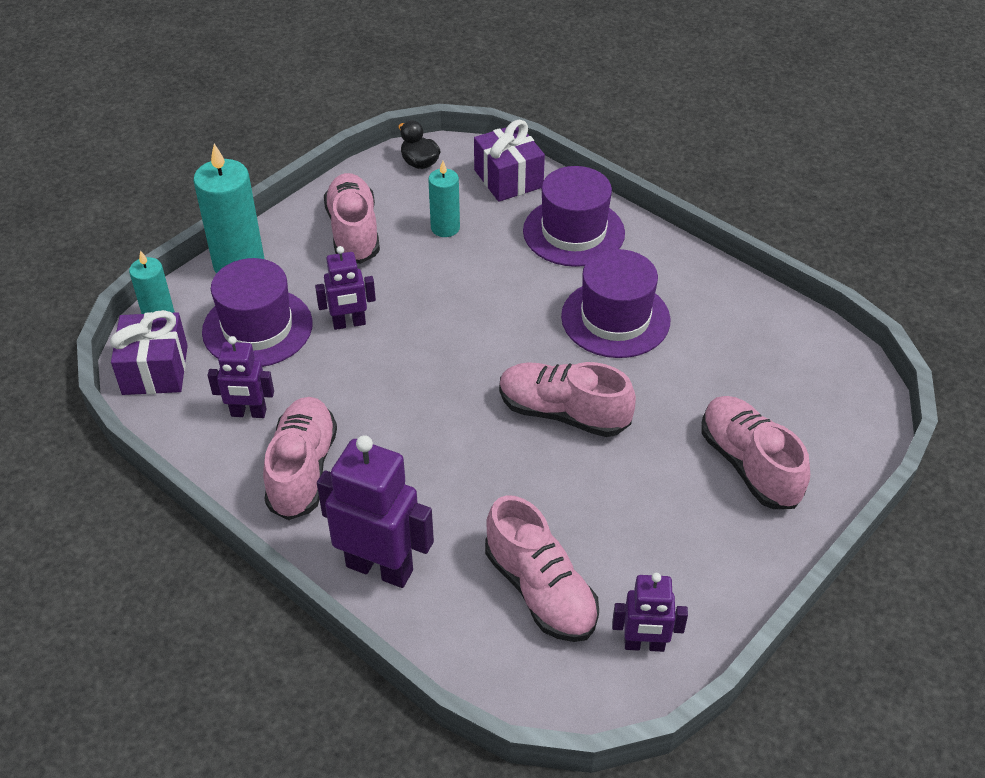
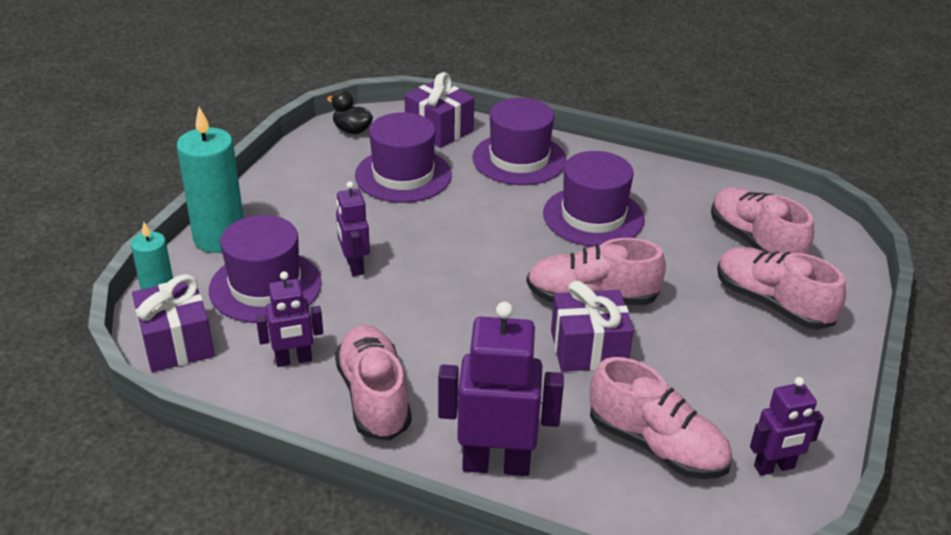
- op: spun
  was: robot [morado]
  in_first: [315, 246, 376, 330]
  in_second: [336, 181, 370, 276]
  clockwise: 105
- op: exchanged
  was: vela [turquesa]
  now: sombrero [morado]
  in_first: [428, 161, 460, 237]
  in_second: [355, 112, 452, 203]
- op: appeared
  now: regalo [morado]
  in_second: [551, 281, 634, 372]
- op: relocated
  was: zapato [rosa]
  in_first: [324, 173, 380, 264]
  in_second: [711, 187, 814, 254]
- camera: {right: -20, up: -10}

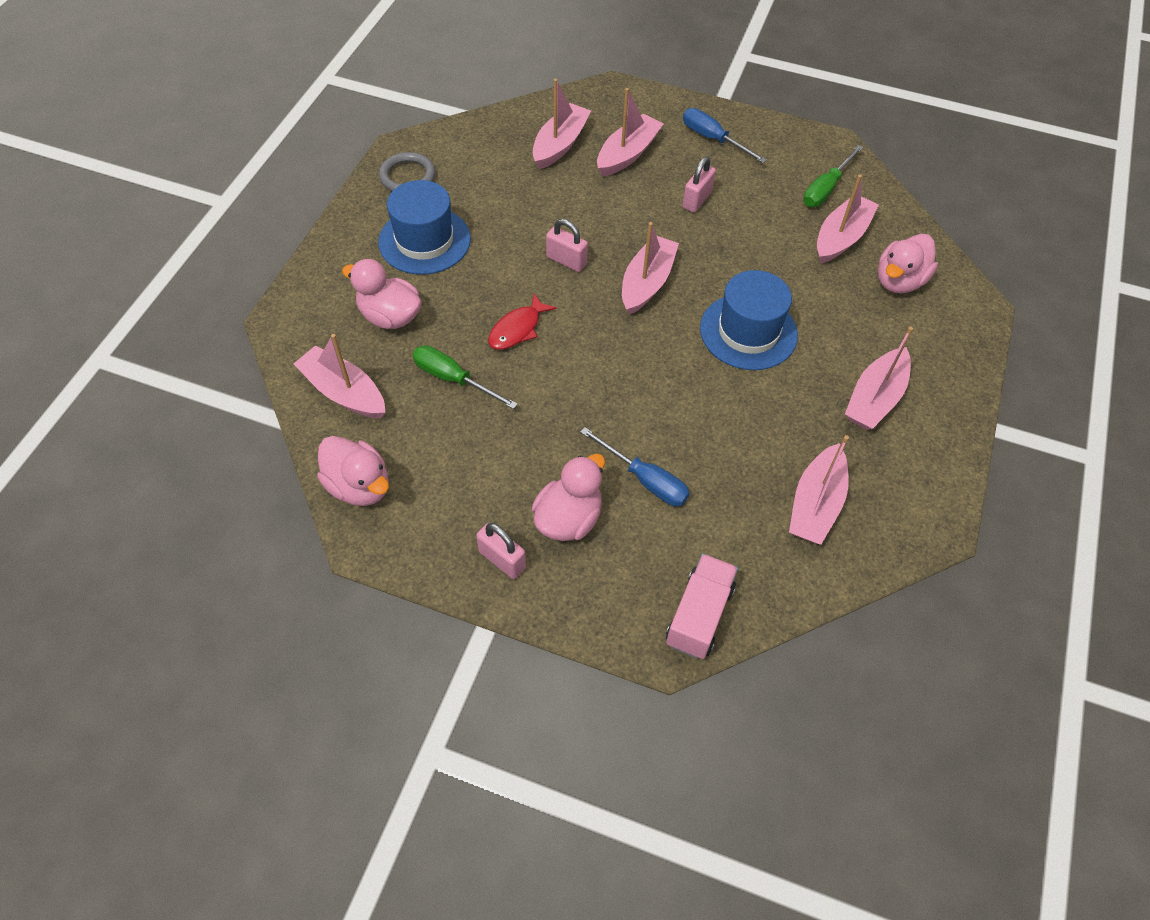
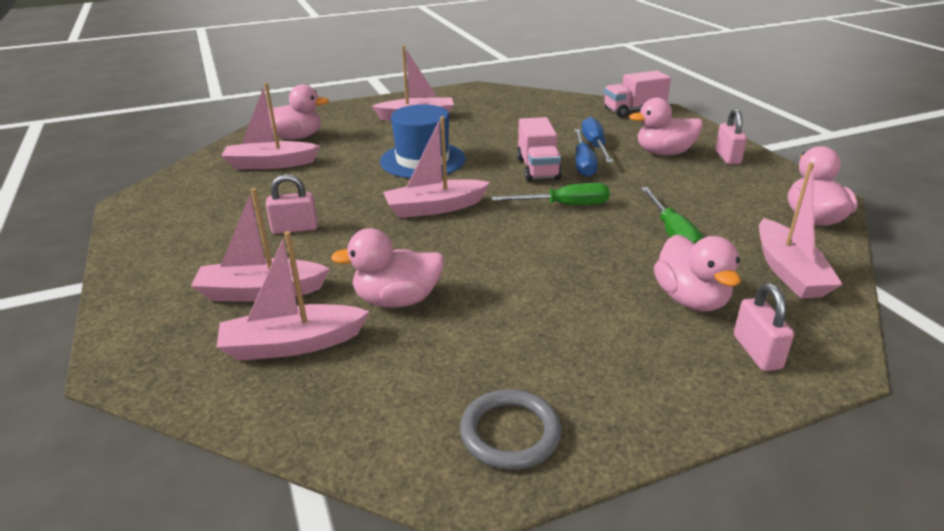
- op: appeared
  now: pato [rosa]
  in_second: [331, 228, 444, 308]
- op: relocated
  was: destornillador [verde]
  in_first: [803, 145, 863, 207]
  in_second: [492, 183, 610, 205]
- op: appeared
  now: camión [rosa]
  in_second: [517, 117, 562, 182]
- op: relocated
  was: destornillador [azul]
  in_first: [683, 108, 767, 163]
  in_second: [574, 129, 598, 177]
- op: relocated
  was: candado [rosa]
  in_first: [546, 219, 588, 272]
  in_second: [734, 283, 794, 371]
- op: missing
  was: sombrero [azul]
  in_first: [378, 180, 471, 275]
- op: missing
  was: pez [rojo]
  in_first: [488, 294, 557, 350]
- op: missing
  was: barco [rosa]
  in_first: [789, 435, 849, 545]
- camera: {right: -130, up: -25}

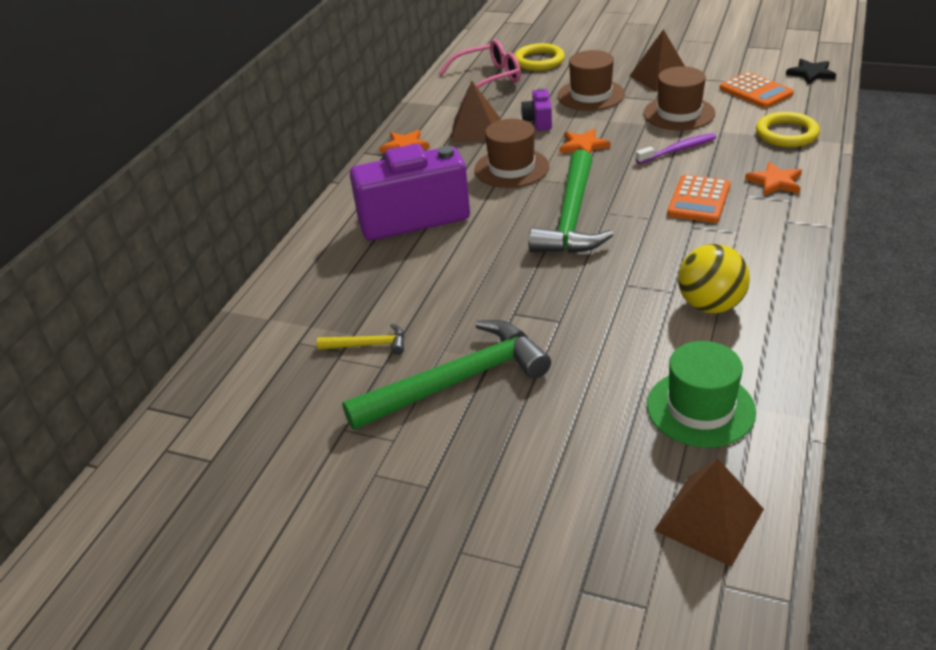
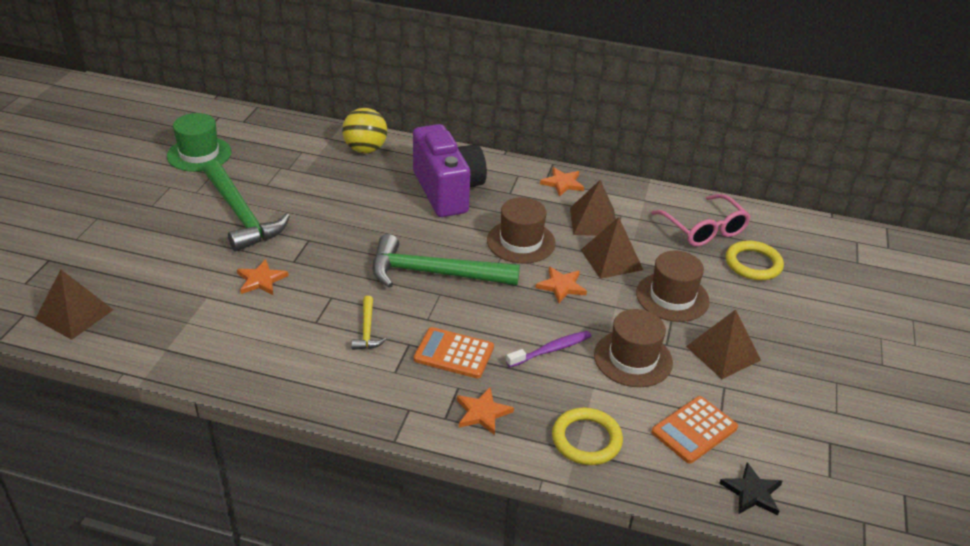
- op: relocated
  was: sombrero [verde]
  in_first: [647, 341, 756, 448]
  in_second: [167, 113, 232, 172]
- op: appeared
  now: estrella [naranja]
  in_second: [237, 259, 289, 295]
- op: relocated
  was: pelota [amarillo]
  in_first: [678, 244, 750, 313]
  in_second: [342, 108, 387, 153]
- op: relocated
  was: martillo [amarillo]
  in_first: [317, 323, 404, 355]
  in_second: [351, 296, 386, 350]
- op: spun
  was: cepillo de dientes [morado]
  in_first: [635, 133, 717, 164]
  in_second: [506, 331, 591, 367]
  clockwise: -90
- op: exchanged
  was: cámara [morado]
  now: pirámide [marrón]
  in_first: [521, 88, 552, 131]
  in_second: [581, 217, 643, 279]
- camera: {right: 80, up: 0}

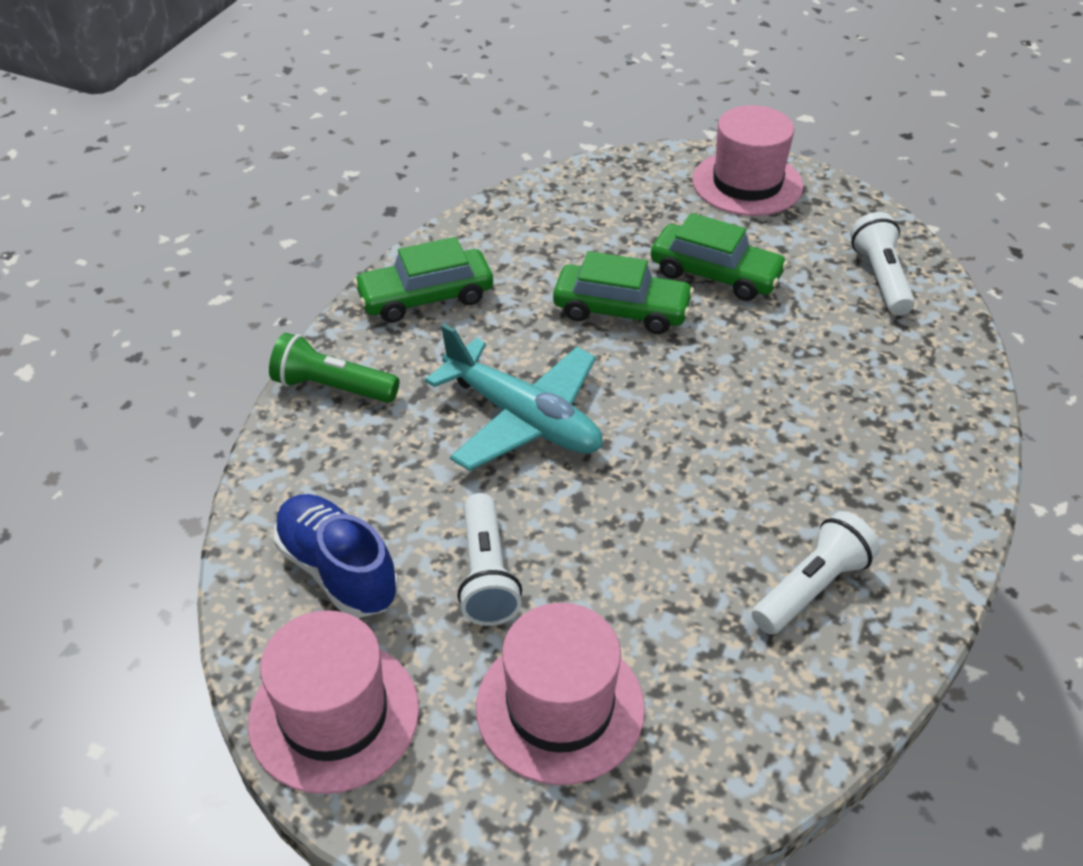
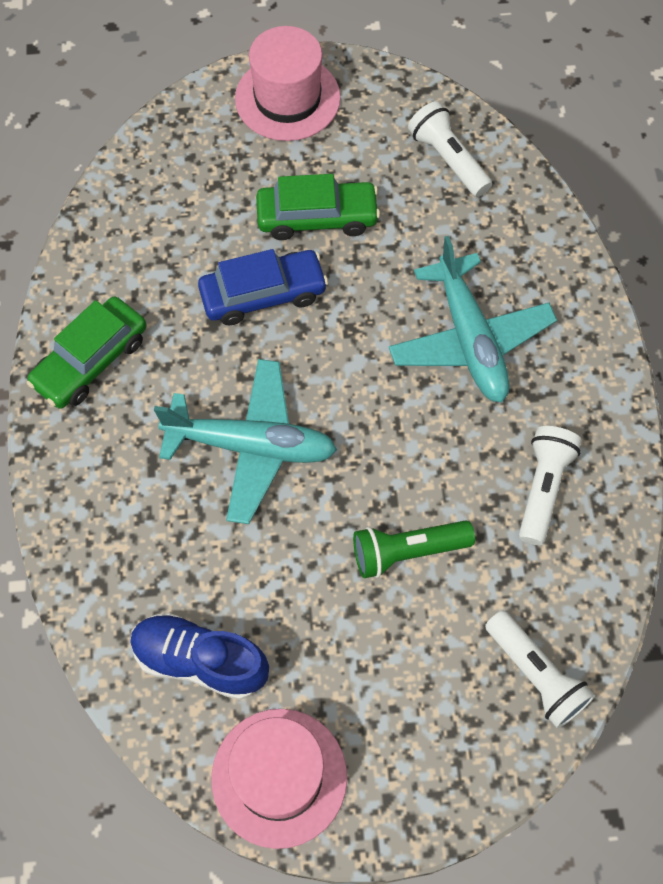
- op: colour
  was: coche [verde]
  now: coche [azul]
  in_first: [553, 251, 694, 334]
  in_second: [198, 249, 328, 325]
- op: relocated
  was: lámpara de mano [verde]
  in_first: [269, 333, 400, 403]
  in_second: [353, 520, 475, 578]
- op: appeared
  now: avión [turquesa]
  in_second: [389, 236, 557, 402]
- op: relocated
  was: lámpara de mano [blanco]
  in_first: [457, 493, 522, 626]
  in_second: [485, 610, 595, 728]
- op: missing
  was: sombrero [rosa]
  in_first: [476, 603, 645, 785]
- camera: {right: -30, up: 20}

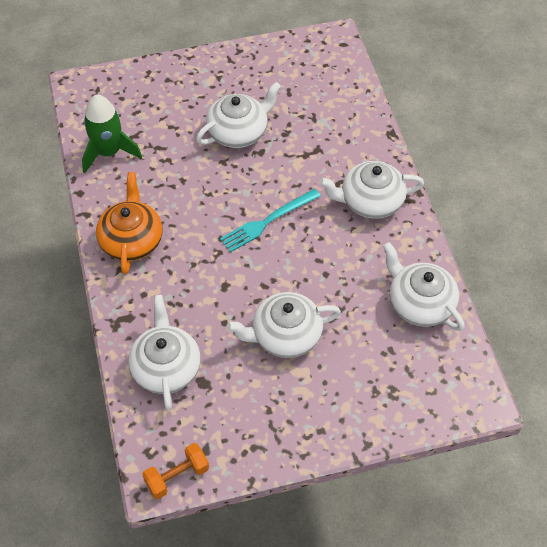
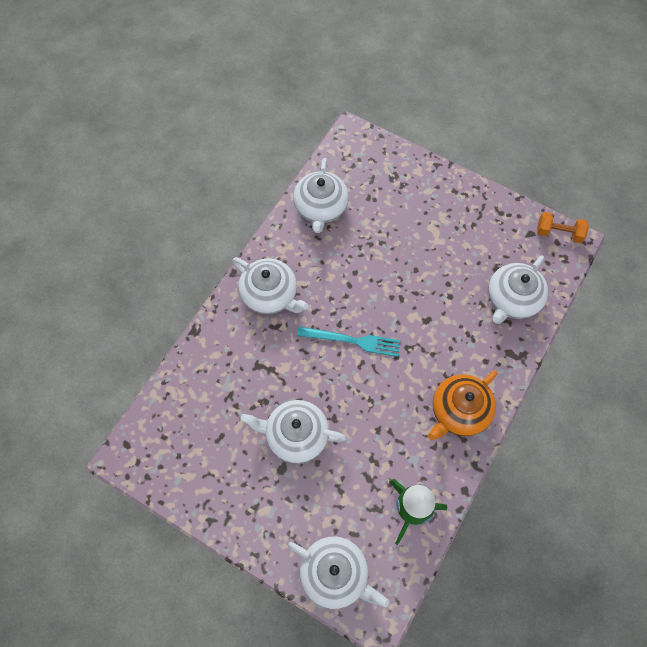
- op: relocated
  was: tetera [blanco]
  in_first: [226, 292, 341, 358]
  in_second: [288, 537, 389, 609]
- camera: {right: -135, up: 10}

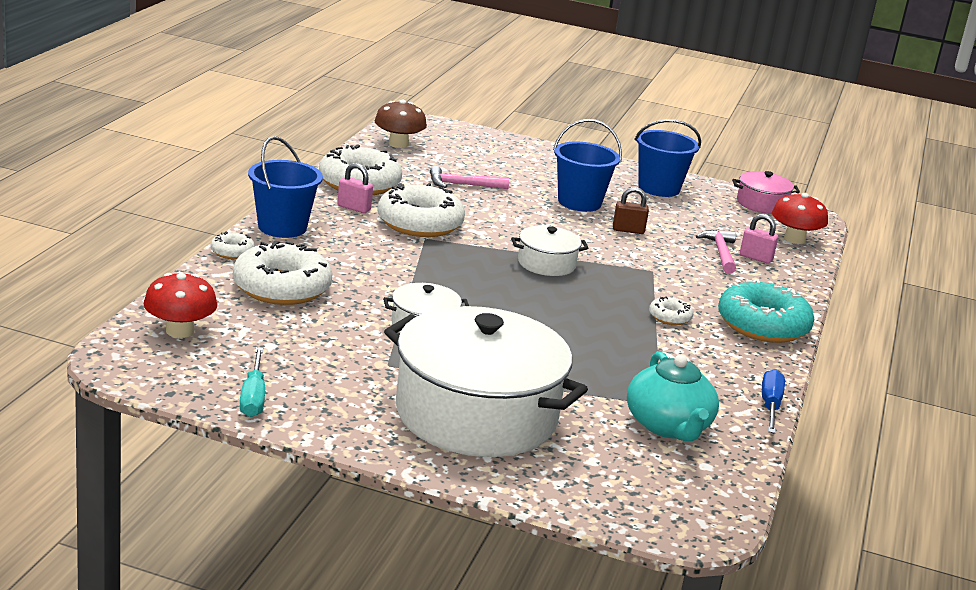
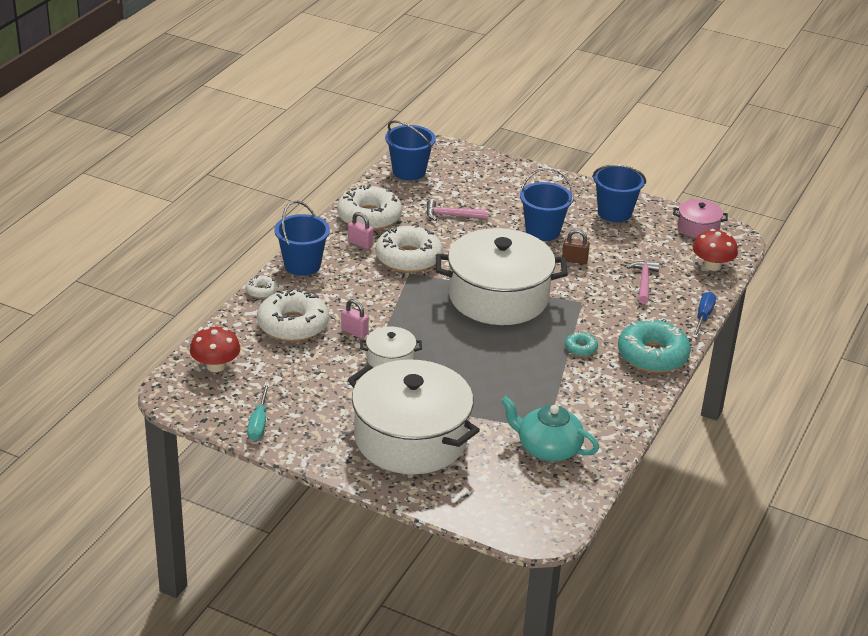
- op: relocated
  was: candado [rosa]
  in_first: [740, 214, 778, 264]
  in_second: [341, 299, 369, 339]
- op: exchanged
  was: seta [marrón]
  now: balde [azul]
  in_first: [375, 99, 427, 148]
  in_second: [385, 120, 436, 181]
- op: size
  was: olla [blanco]
  in_first: [511, 226, 589, 276]
  in_second: [436, 228, 568, 325]
  ratio: 2.23
- op: spun
  was: tetera [turquesa]
  in_first: [627, 351, 719, 441]
  in_second: [501, 396, 599, 462]
  clockwise: 120
- op: colour
  was: rosquilla [blanco]
  now: rosquilla [turquesa]
  in_first: [649, 297, 693, 325]
  in_second: [565, 332, 598, 357]
- op: relocated
  was: destornillador [azul]
  in_first: [762, 369, 785, 433]
  in_second: [692, 292, 716, 338]
- camera: {right: 10, up: 10}

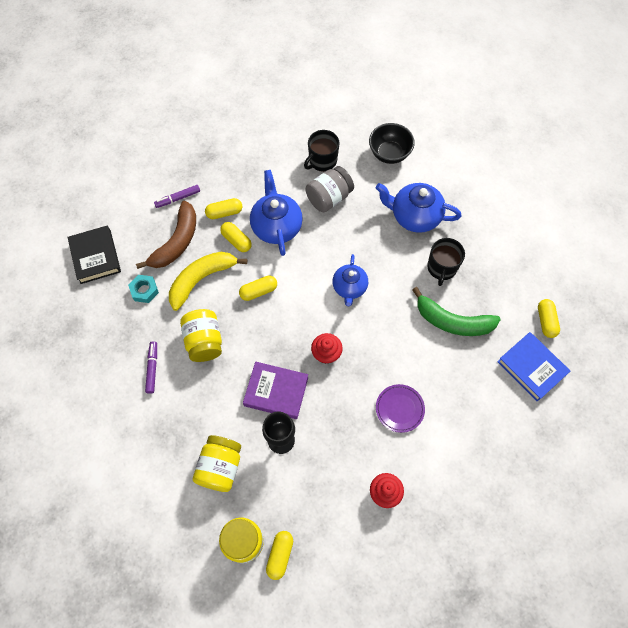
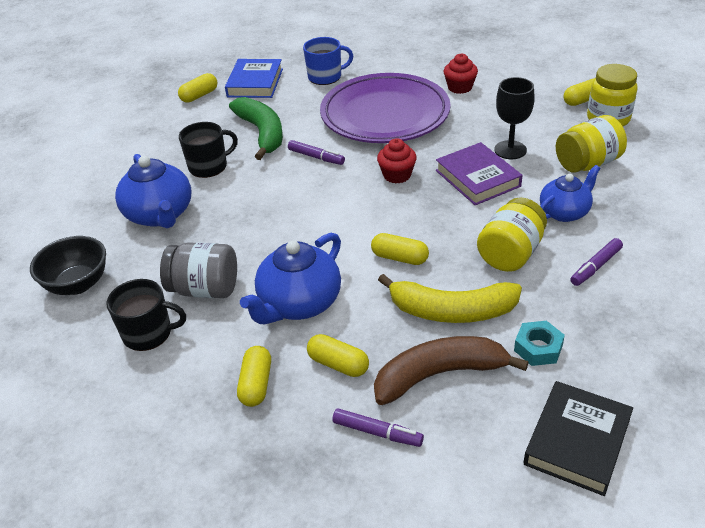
- op: relocated
  was: cápsula [amarillo]
  in_first: [220, 222, 252, 252]
  in_second: [237, 346, 271, 407]
- op: appeared
  now: rotulador [morado]
  in_second: [288, 140, 345, 165]
- op: appeared
  now: taza [azul]
  in_second: [303, 37, 353, 85]
- op: size
  was: plato [morado]
  in_first: [376, 384, 425, 433]
  in_second: [320, 73, 451, 143]
  ratio: 2.39
- op: relocated
  was: tetera [azul]
  in_first: [332, 254, 368, 306]
  in_second: [540, 165, 600, 222]
- camera: {right: -130, up: -25}

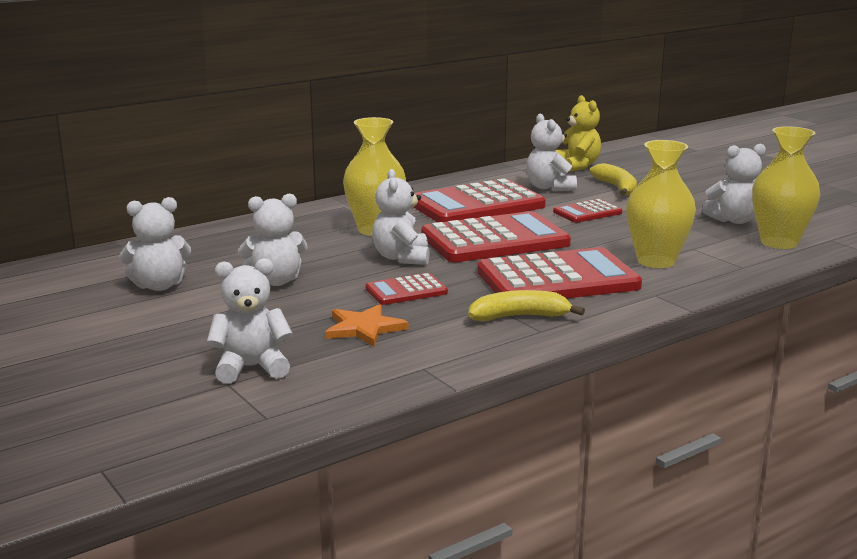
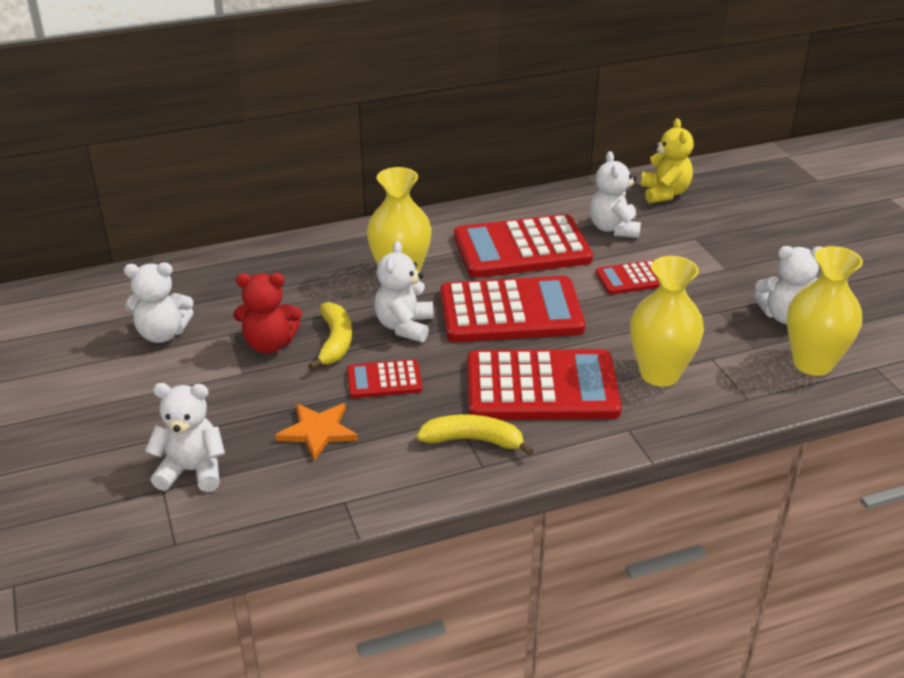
- op: colour
  was: osito [blanco]
  now: osito [rojo]
  in_first: [238, 194, 307, 286]
  in_second: [233, 273, 302, 353]
- op: relocated
  was: plátano [amarillo]
  in_first: [589, 163, 637, 196]
  in_second: [309, 302, 352, 370]
- camera: {right: 15, up: 15}

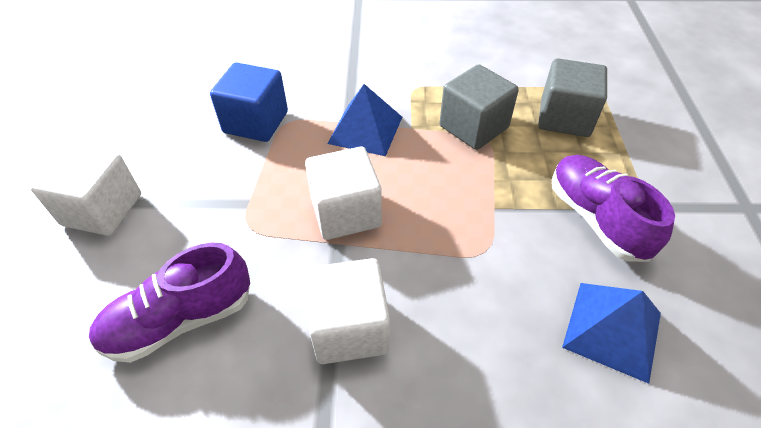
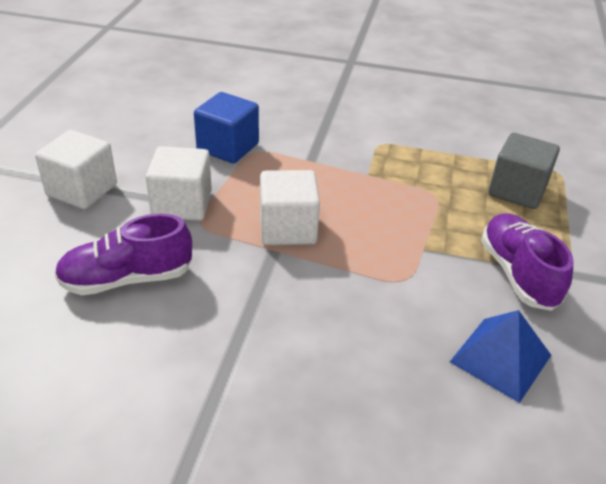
- op: relocated
  was: cubo [blanco]
  in_first: [305, 258, 390, 364]
  in_second: [146, 146, 212, 221]
- op: missing
  was: pirámide [azul]
  in_first: [327, 84, 402, 156]
- op: missing
  was: cubo [gris]
  in_first: [440, 64, 519, 150]
- camera: {right: 10, up: -10}

